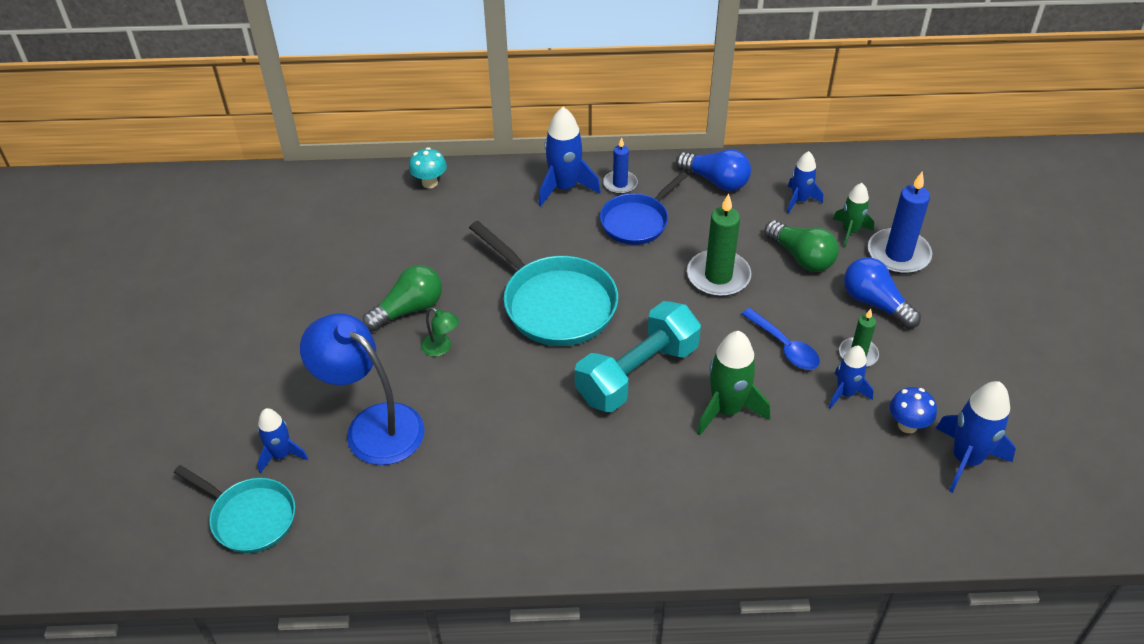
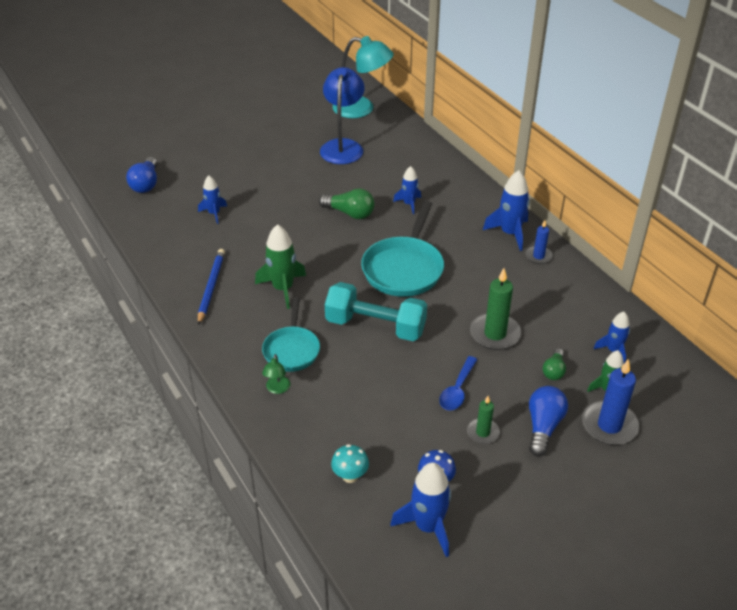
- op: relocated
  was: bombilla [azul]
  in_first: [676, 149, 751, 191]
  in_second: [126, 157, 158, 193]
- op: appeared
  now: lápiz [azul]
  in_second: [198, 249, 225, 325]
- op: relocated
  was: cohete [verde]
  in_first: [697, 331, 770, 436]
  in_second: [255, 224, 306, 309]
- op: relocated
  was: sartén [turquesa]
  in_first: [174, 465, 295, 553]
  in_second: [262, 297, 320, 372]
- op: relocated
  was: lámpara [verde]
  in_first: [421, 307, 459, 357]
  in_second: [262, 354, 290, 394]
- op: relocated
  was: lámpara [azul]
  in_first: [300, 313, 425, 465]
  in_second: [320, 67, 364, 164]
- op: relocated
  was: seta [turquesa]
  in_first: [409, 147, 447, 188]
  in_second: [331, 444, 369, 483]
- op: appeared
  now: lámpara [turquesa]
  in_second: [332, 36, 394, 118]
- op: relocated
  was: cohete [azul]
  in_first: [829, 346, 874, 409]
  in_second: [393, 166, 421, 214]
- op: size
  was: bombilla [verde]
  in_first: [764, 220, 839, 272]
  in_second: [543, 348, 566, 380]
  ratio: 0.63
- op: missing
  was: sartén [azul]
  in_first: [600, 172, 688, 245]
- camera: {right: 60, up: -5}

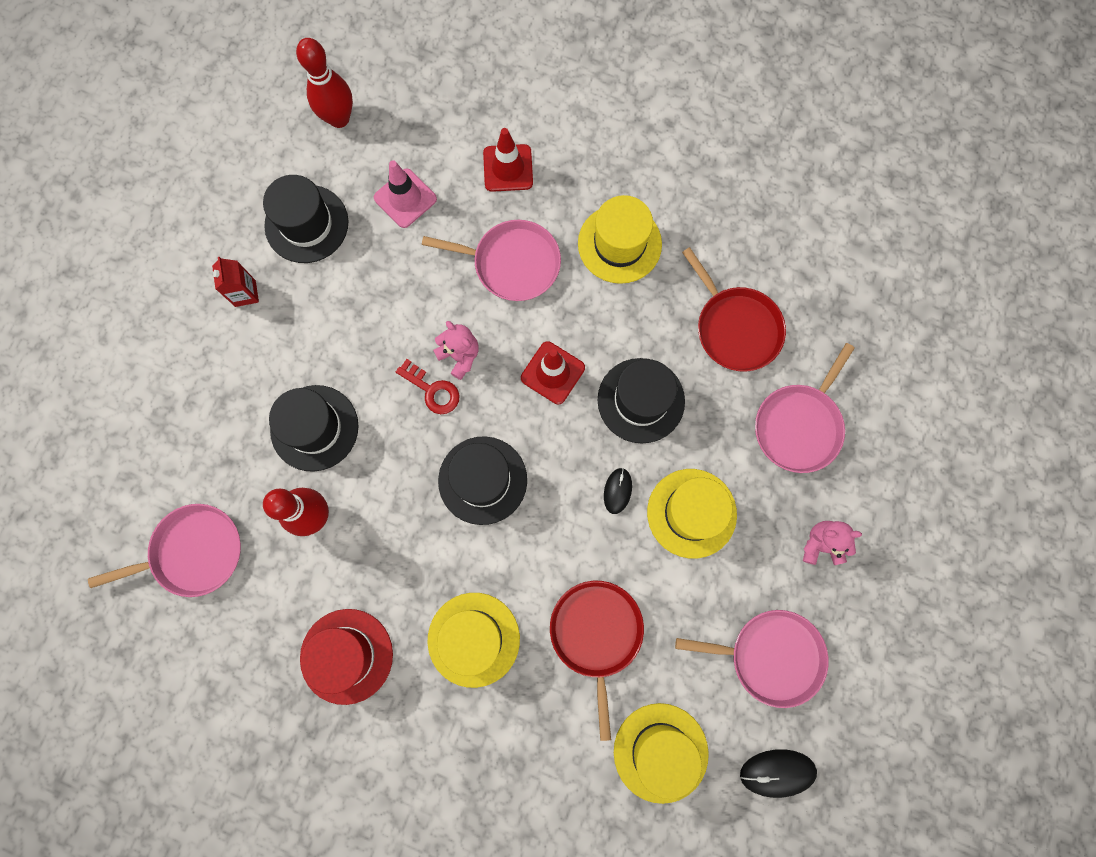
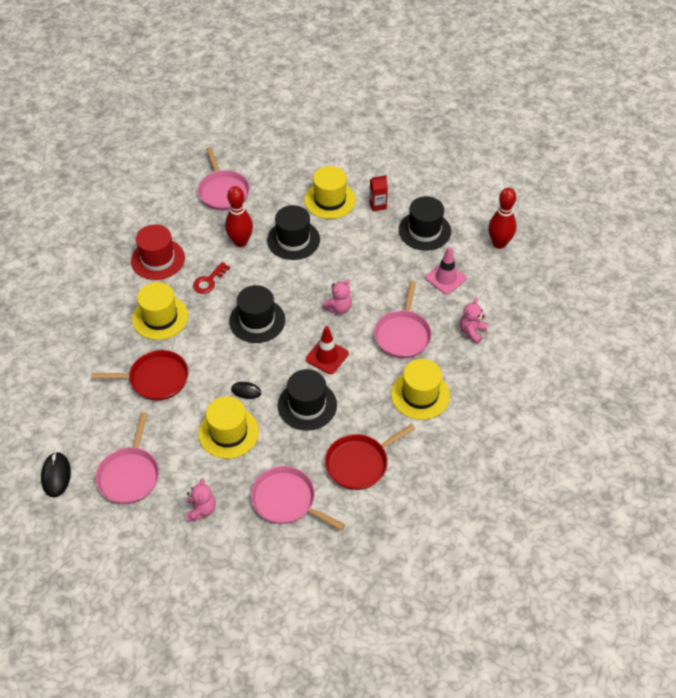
- op: relocated
  was: llave [rojo]
  in_first: [396, 359, 460, 414]
  in_second: [193, 262, 230, 294]
- op: relocated
  was: sombrero [amarillo]
  in_first: [614, 703, 709, 804]
  in_second: [304, 166, 356, 219]
- op: exchanged
  was: cono de tráfico [rojo]
  now: osito [rosa]
  in_first: [483, 128, 533, 192]
  in_second: [460, 298, 488, 344]
- camera: {right: 90, up: -25}

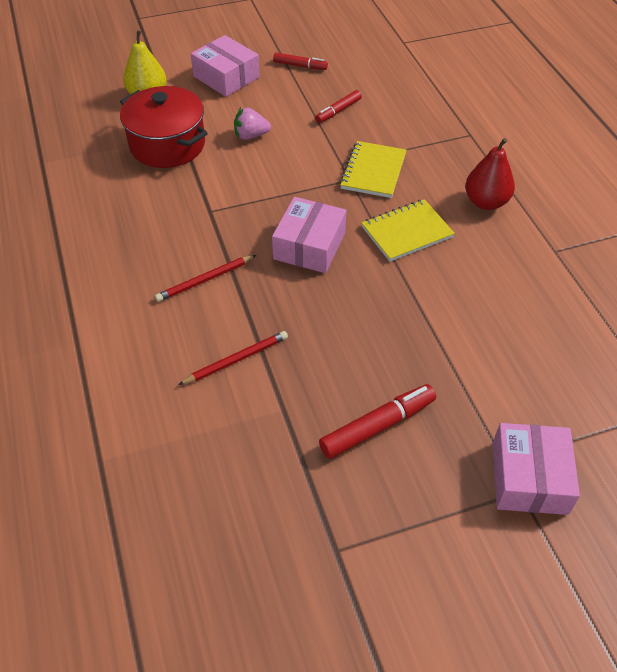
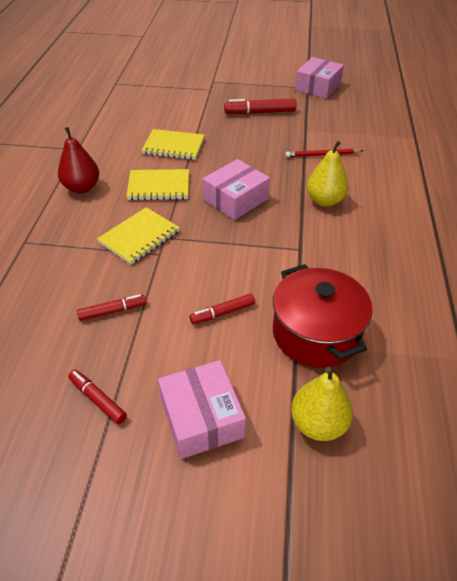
- op: appeared
  now: cuaderno [amarillo]
  in_second: [141, 129, 205, 160]
- op: exchanged
  was: fresa [rosa]
  now: rotulador [rojo]
  in_first: [234, 108, 271, 140]
  in_second: [190, 293, 255, 324]
- op: relocated
  was: caja [rosa]
  in_first: [493, 423, 580, 515]
  in_second: [295, 57, 344, 99]
- op: exchanged
  was: lápiz [rojo]
  now: pera [amarillo]
  in_first: [155, 255, 256, 302]
  in_second: [307, 141, 349, 207]
- camera: {right: -155, up: -5}

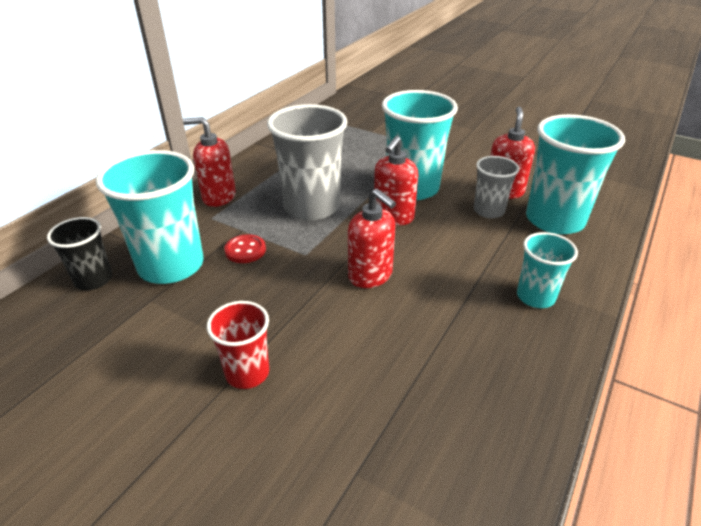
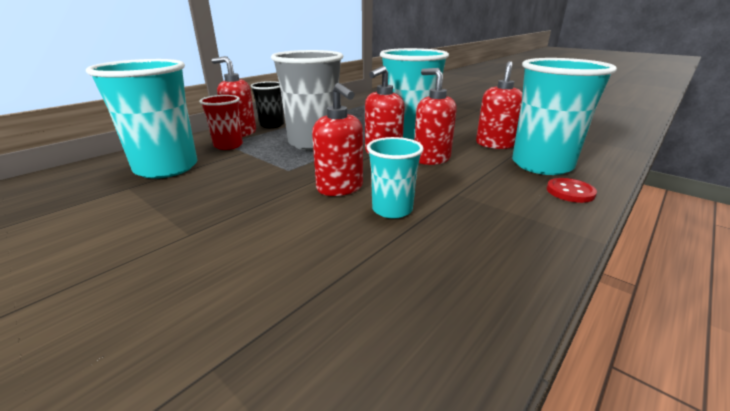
- op: relocated
  was: vaso [rojo]
  in_first: [207, 301, 269, 389]
  in_second: [199, 95, 243, 150]
- op: relocated
  was: vaso [negro]
  in_first: [47, 217, 112, 290]
  in_second: [250, 81, 284, 128]
- op: relocated
  was: vaso [turquesa]
  in_first: [517, 232, 578, 308]
  in_second: [367, 137, 424, 218]
- op: appeared
  now: dispensador de jabón [rojo]
  in_second: [414, 68, 457, 165]
- op: relocated
  was: botón [rojo]
  in_first: [224, 234, 266, 263]
  in_second: [547, 178, 597, 203]
- op: missing
  was: vaso [gris]
  in_first: [474, 156, 520, 218]
- camera: {right: 10, up: -10}

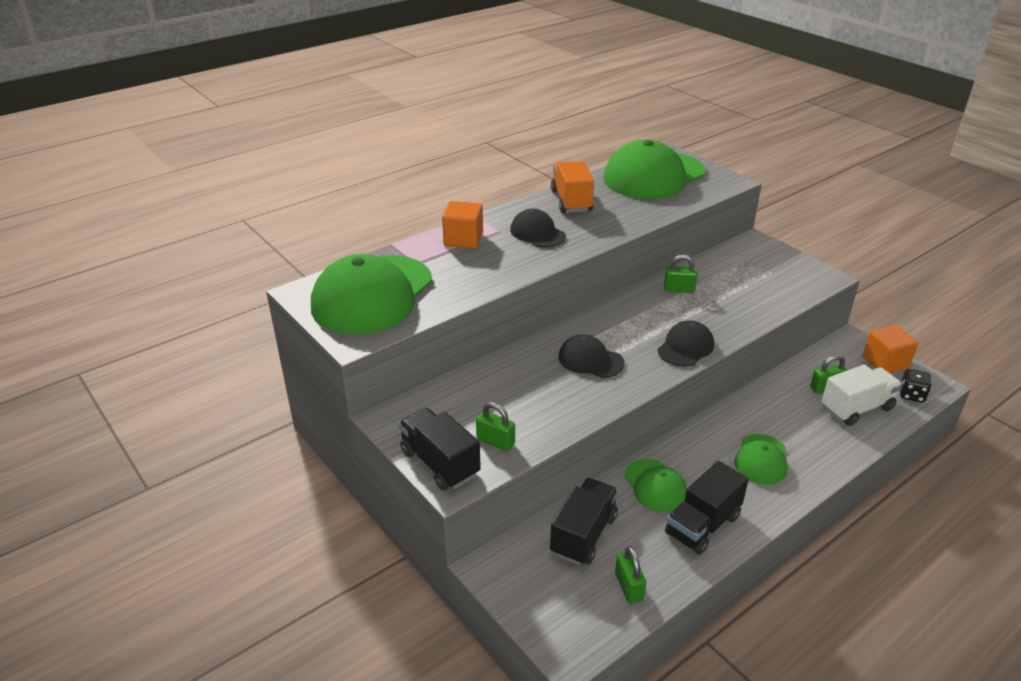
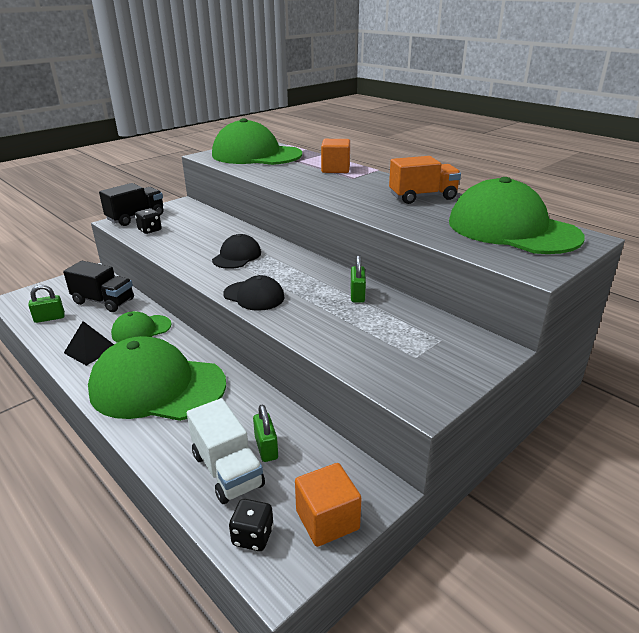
- op: exchanged
  was: camión [negro]
  now: pirámide [negro]
  in_first: [665, 461, 749, 555]
  in_second: [64, 321, 114, 366]
- op: size
  was: gorra [verde]
  in_first: [735, 434, 788, 485]
  in_second: [88, 336, 226, 421]
  ratio: 2.02
- op: exchanged
  was: candado [verde]
  now: dado [negro]
  in_first: [476, 402, 515, 451]
  in_second: [135, 208, 162, 234]
- op: missing
  was: gorra [negro]
  in_first: [510, 209, 566, 247]
- camera: {right: 85, up: -5}

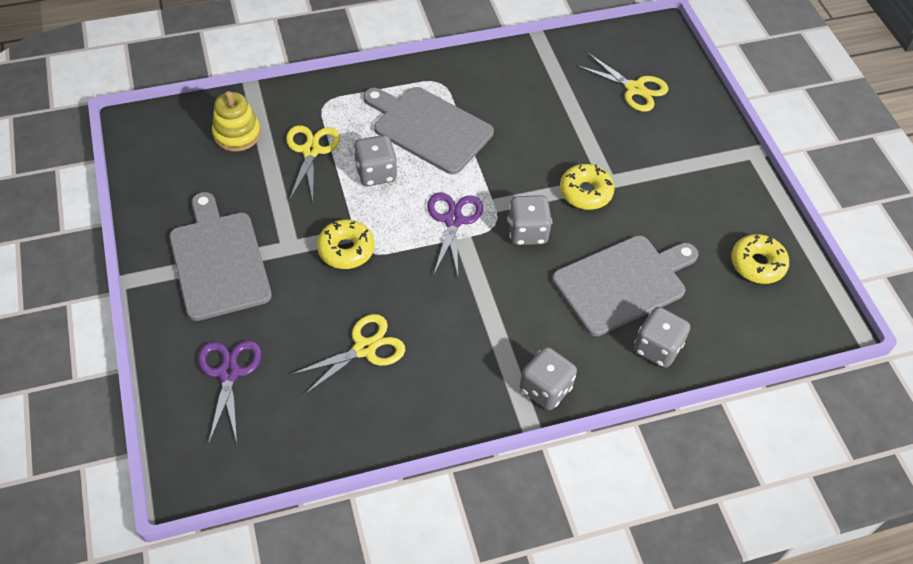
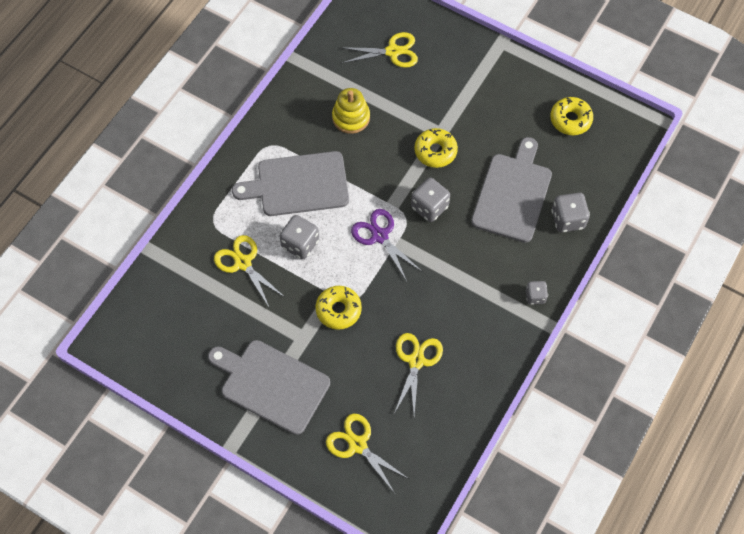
- op: colour
  was: tijeras [morado]
  now: tijeras [amarillo]
  in_first: [198, 340, 261, 445]
  in_second: [326, 414, 409, 492]
- op: relocated
  was: juguete apilable [amarillo]
  in_first: [212, 91, 261, 152]
  in_second: [332, 88, 370, 134]
- op: size
  was: dado [gris]
  in_first: [520, 347, 577, 410]
  in_second: [526, 281, 548, 305]
  ratio: 0.61
- camera: {right: -40, up: 10}

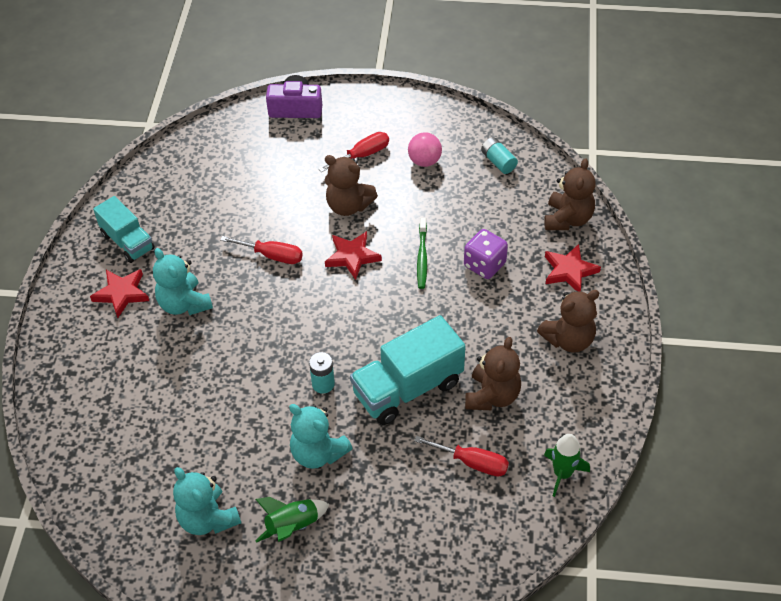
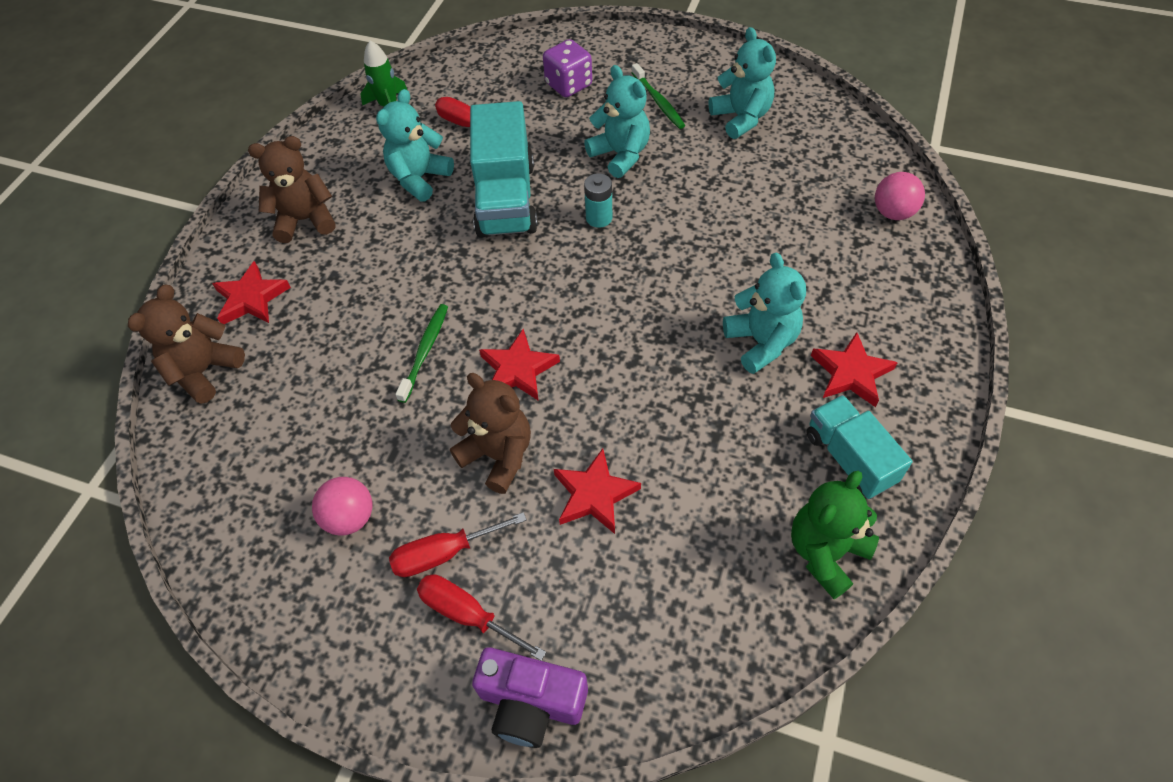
- op: colour
  was: osito [marrón]
  now: osito [turquesa]
  in_first: [465, 337, 521, 410]
  in_second: [376, 89, 454, 202]
- op: relocated
  was: destornillador [rojo]
  in_first: [220, 236, 303, 264]
  in_second: [417, 574, 546, 661]
- op: spun
  was: camión [turquesa]
  in_first: [350, 315, 465, 425]
  in_second: [470, 101, 538, 238]
  clockwise: 105
- op: relocated
  was: dado [morado]
  in_first: [464, 229, 508, 279]
  in_second: [543, 39, 592, 97]
- op: appeared
  now: estrella [rojo]
  in_second: [554, 448, 641, 534]
- op: exchanged
  was: cohete [verde]
  now: cepillo de dientes [verde]
  in_first: [255, 497, 329, 543]
  in_second: [632, 63, 685, 129]
- op: appeared
  now: osito [verde]
  in_second: [791, 471, 879, 599]
- op: appeared
  now: pelota [rosa]
  in_second: [875, 172, 925, 220]
- op: missing
  was: pila [turquesa]
  in_first: [481, 137, 518, 174]
- camera: {right: -165, up: 5}

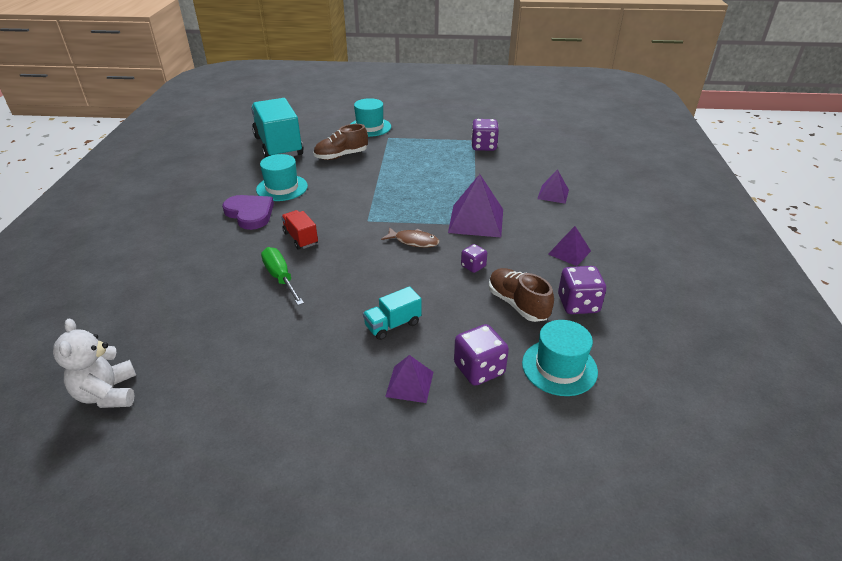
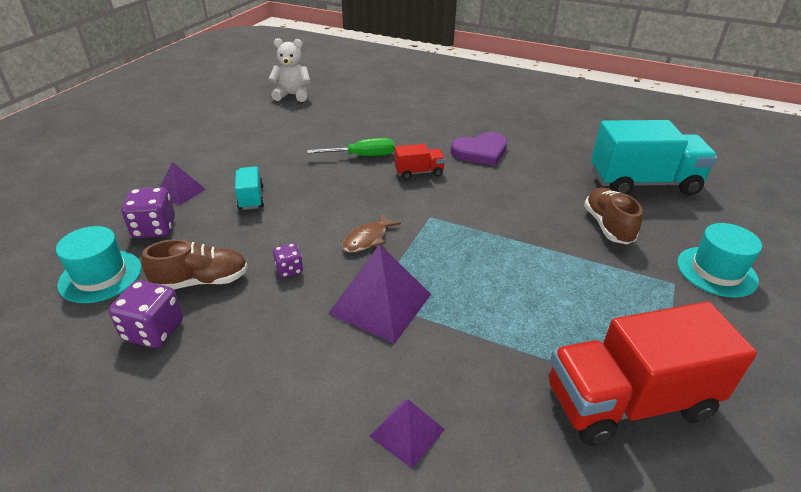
- op: exchanged
  was: dado [morado]
  now: camión [rojo]
  in_first: [471, 119, 499, 151]
  in_second: [549, 302, 757, 446]
- op: missing
  was: sombrero [turquesa]
  in_first: [256, 154, 308, 201]
- op: missing
  was: pirámide [morado]
  in_first: [548, 226, 591, 266]
- camera: {right: 110, up: 0}

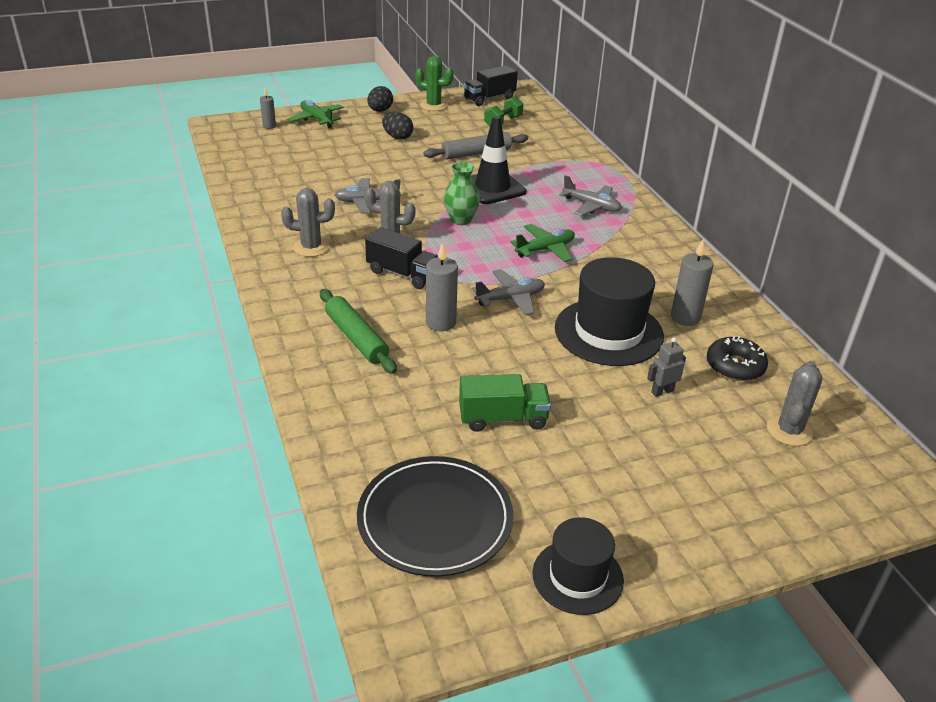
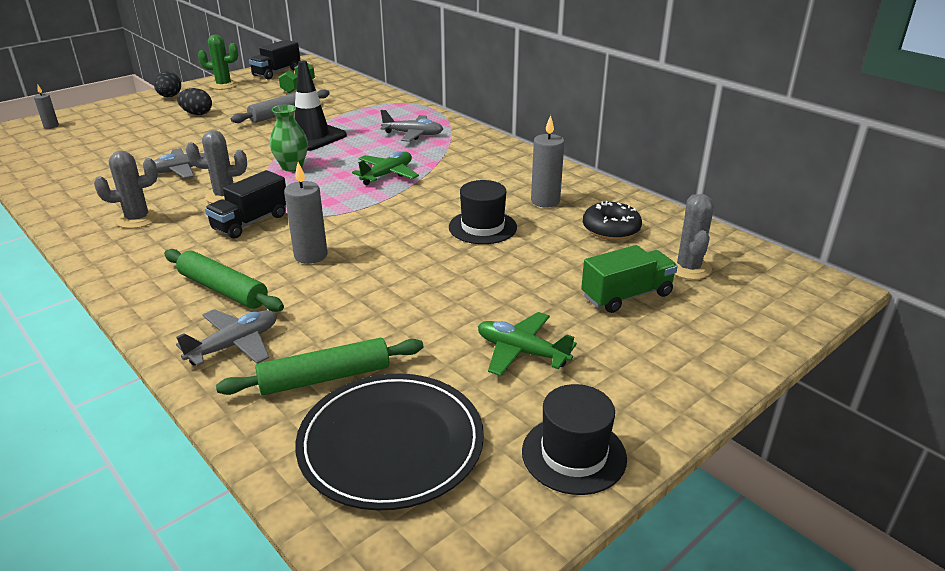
- op: relocated
  was: avión [gris]
  in_first: [472, 269, 545, 316]
  in_second: [176, 309, 277, 366]
- op: spun
  was: camión [negro]
  in_first: [365, 227, 438, 289]
  in_second: [205, 170, 286, 239]
  clockwise: 120
- op: appeared
  now: rodillo [verde]
  in_second: [216, 338, 423, 395]
- op: size
  was: sombrero [negro]
  in_first: [555, 257, 664, 366]
  in_second: [449, 180, 517, 244]
  ratio: 0.62
- op: relocated
  was: avión [verde]
  in_first: [288, 100, 343, 128]
  in_second: [478, 312, 577, 376]
- op: relocated
  was: camión [verde]
  in_first: [459, 374, 551, 432]
  in_second: [581, 245, 678, 313]
- op: missing
  was: robot [gris]
  in_first: [647, 337, 686, 397]
- camera: {right: -20, up: -5}

